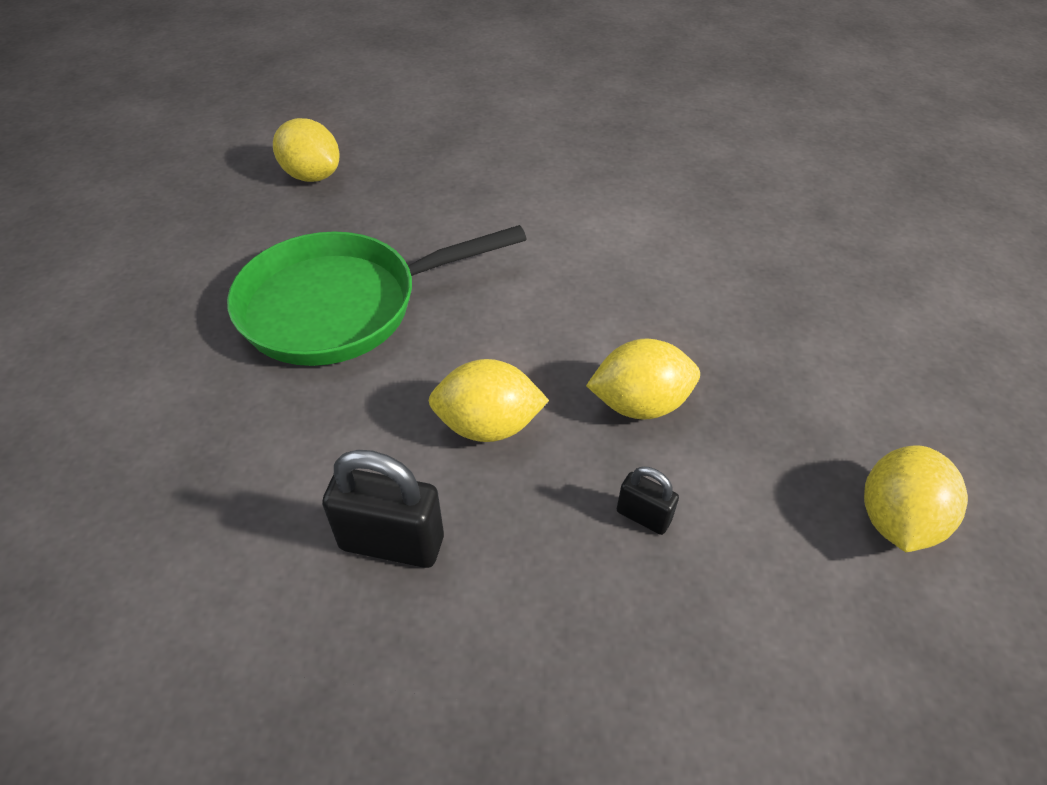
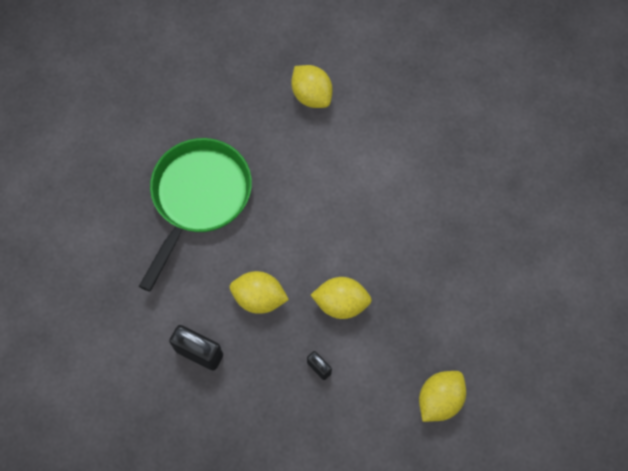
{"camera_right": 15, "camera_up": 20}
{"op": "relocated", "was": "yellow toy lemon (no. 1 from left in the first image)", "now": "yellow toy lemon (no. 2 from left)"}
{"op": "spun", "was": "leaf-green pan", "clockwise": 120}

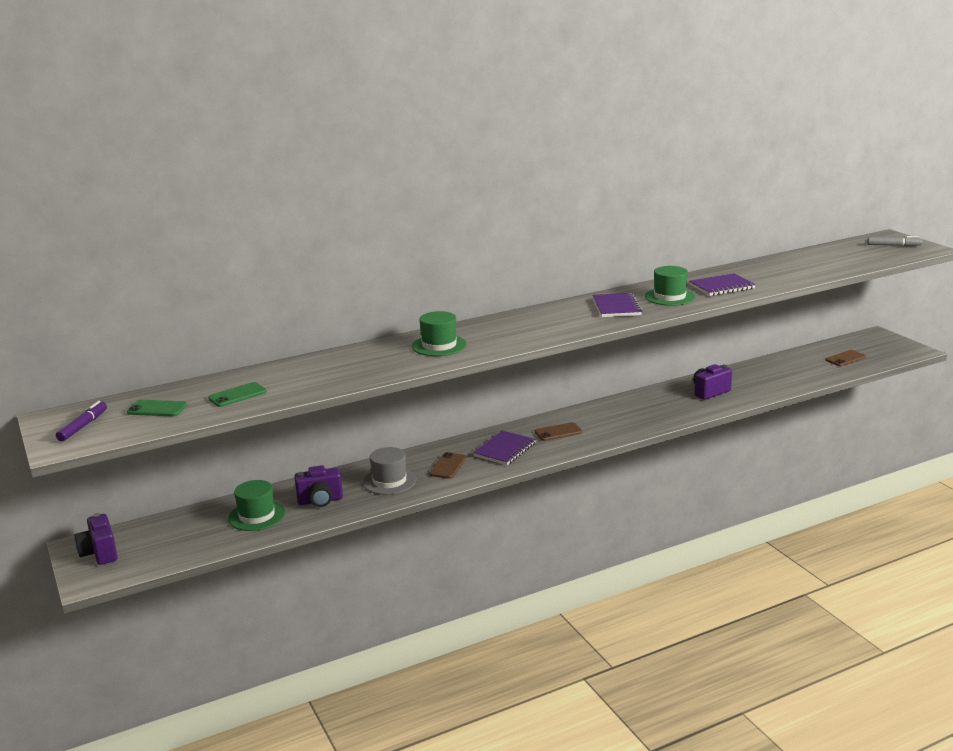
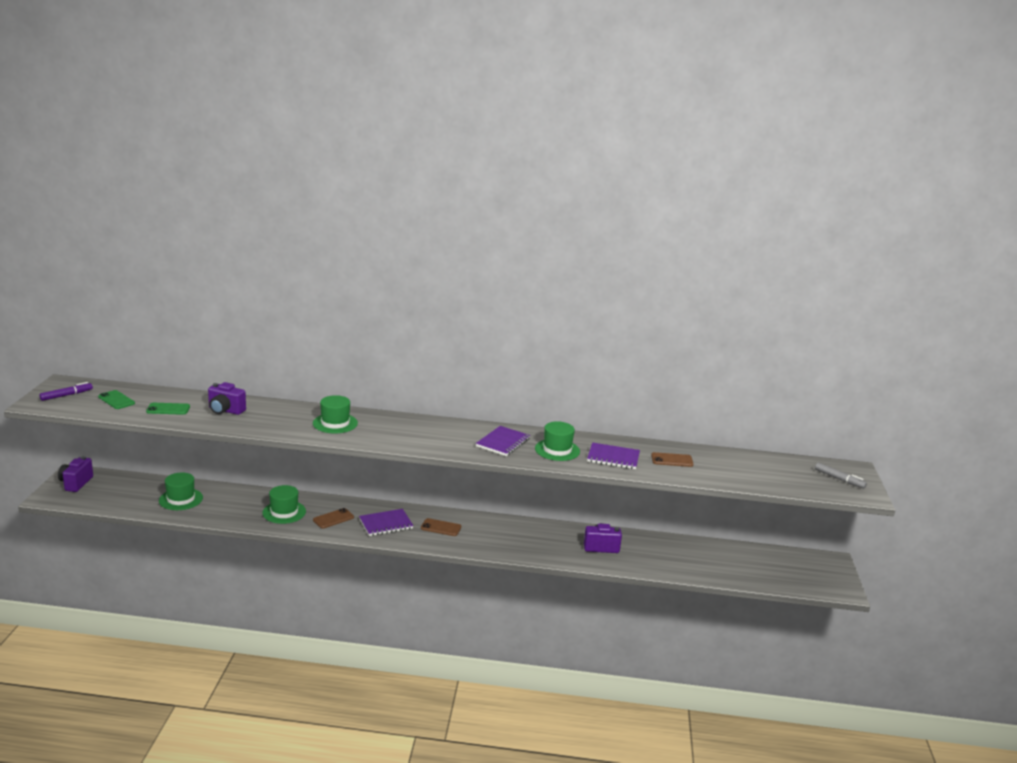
{"camera_right": 30, "camera_up": 0}
{"op": "relocated", "was": "royal purple compact camera (no. 2 from left)"}
{"op": "relocated", "was": "dark brown smartphone (no. 3 from left)"}
{"op": "colour", "was": "ash-grey top hat", "now": "leaf-green top hat (no. 2 from left)"}

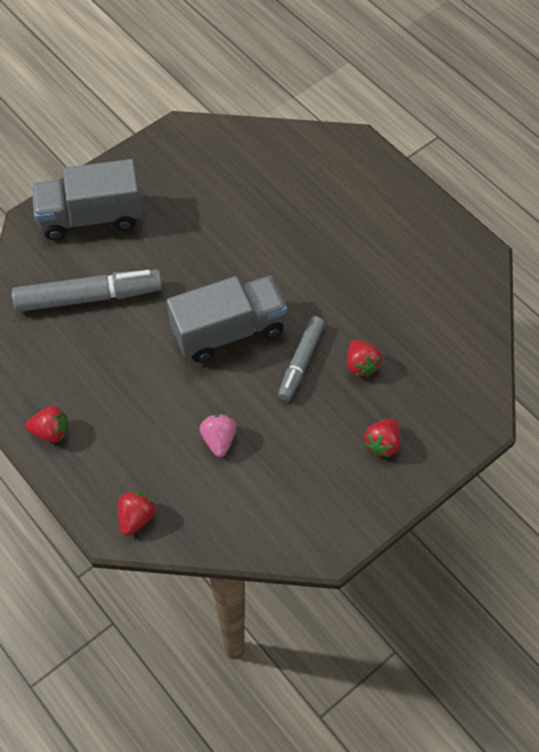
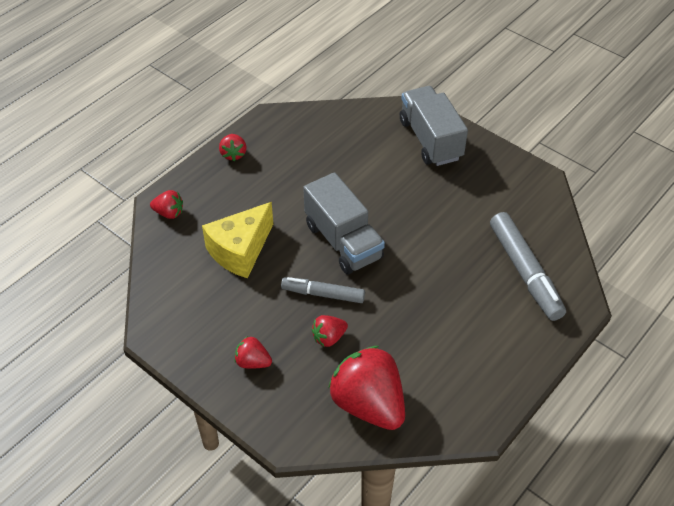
{"camera_right": 80, "camera_up": -10}
{"op": "appeared", "now": "red strawberry (no. 5 from left)"}
{"op": "relocated", "was": "ash-grey marker (no. 1 from left in the first image)", "now": "ash-grey marker (no. 2 from left)"}
{"op": "exchanged", "was": "rose-pink strawberry", "now": "yellow cheese wedge"}

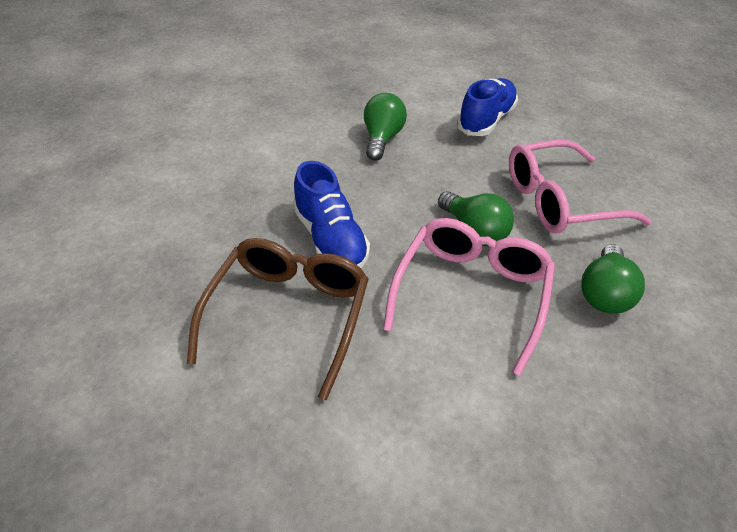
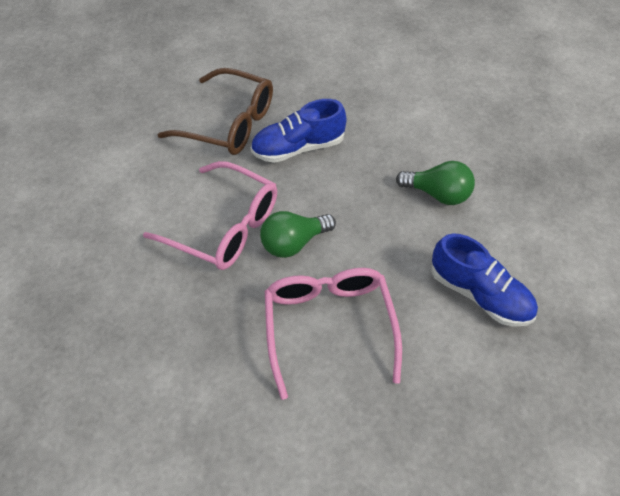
{"camera_right": 100, "camera_up": 10}
{"op": "missing", "was": "leaf-green light bulb (no. 3 from left)"}

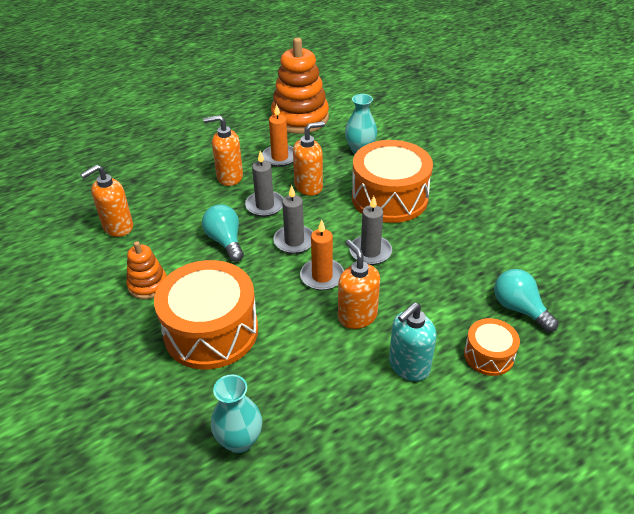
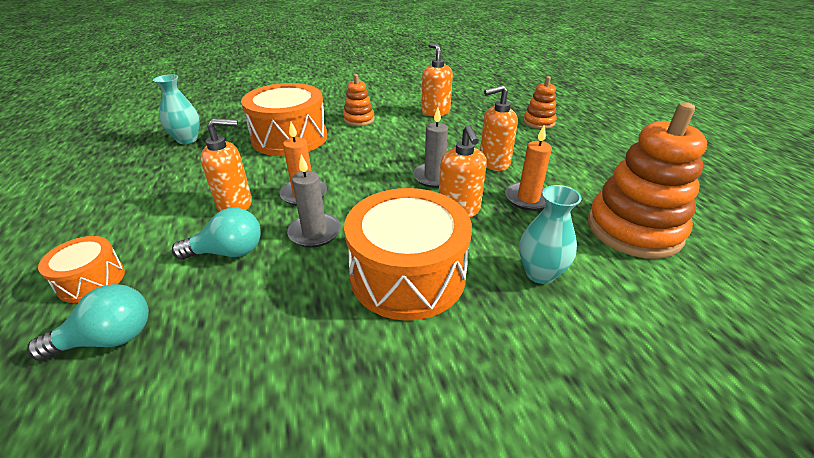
{"camera_right": 105, "camera_up": -5}
{"op": "missing", "was": "ash-grey pillar candle (no. 2 from left)"}
{"op": "missing", "was": "aqua soap dispenser"}
{"op": "appeared", "now": "orange-coloured stacking rings (no. 2 from left)"}
{"op": "relocated", "was": "aqua light bulb (no. 1 from left in the first image)", "now": "aqua light bulb (no. 2 from left)"}
{"op": "spun", "was": "orange-coloured soap dispenser (no. 2 from left in the first image)", "clockwise": -120}

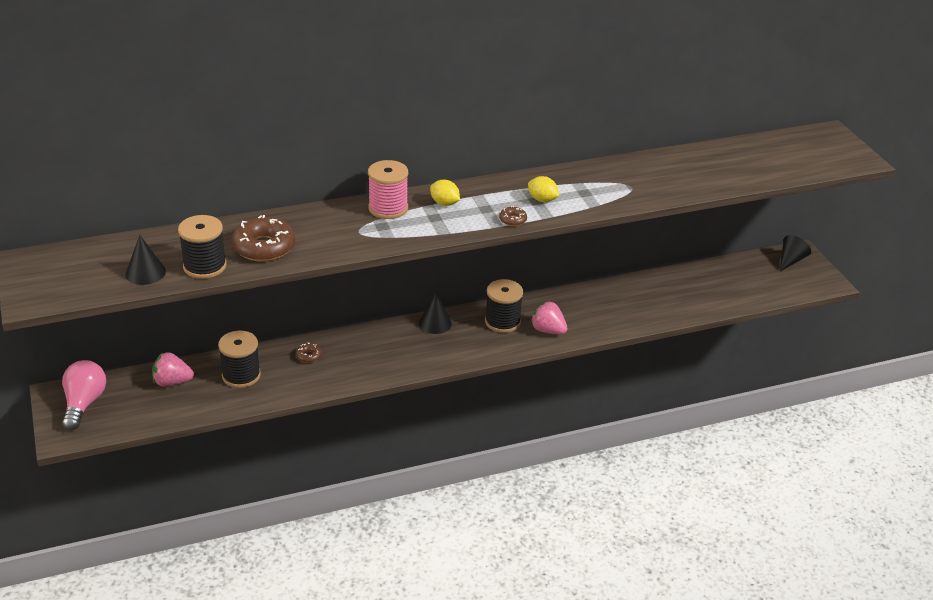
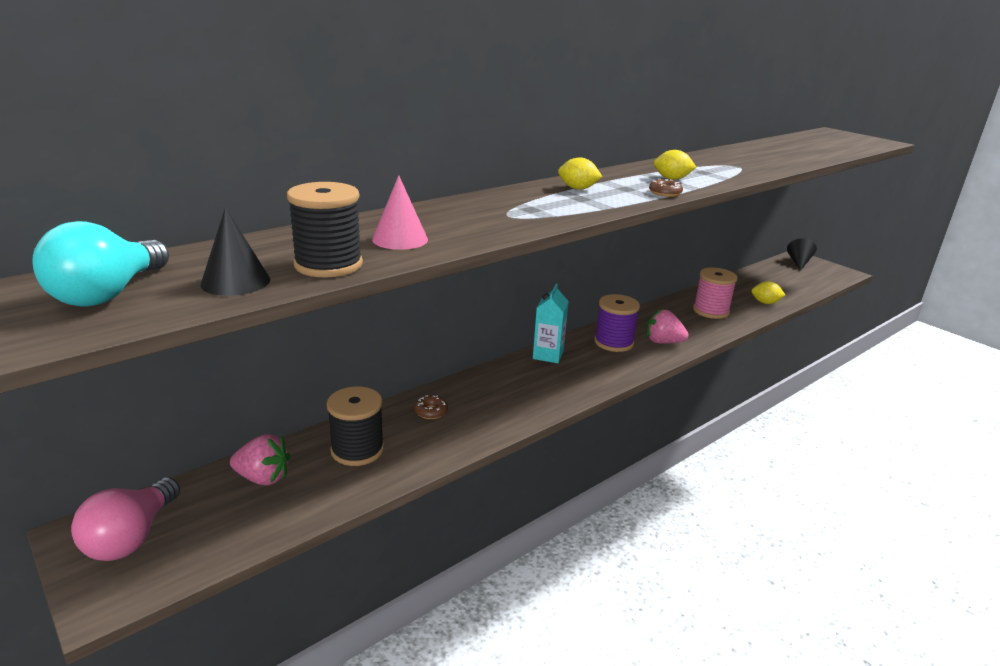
{"camera_right": -20, "camera_up": -10}
{"op": "appeared", "now": "aqua light bulb"}
{"op": "appeared", "now": "yellow toy lemon (no. 3 from left)"}
{"op": "relocated", "was": "rose-pink reel of thread"}
{"op": "exchanged", "was": "dark brown donut (no. 1 from left)", "now": "rose-pink solid cone"}
{"op": "exchanged", "was": "jet-black solid cone (no. 2 from left)", "now": "aqua juice carton"}
{"op": "colour", "was": "jet-black reel of thread (no. 3 from left)", "now": "royal purple reel of thread"}
{"op": "spun", "was": "rose-pink light bulb", "clockwise": -150}
{"op": "spun", "was": "rose-pink strawberry (no. 1 from left)", "clockwise": -150}

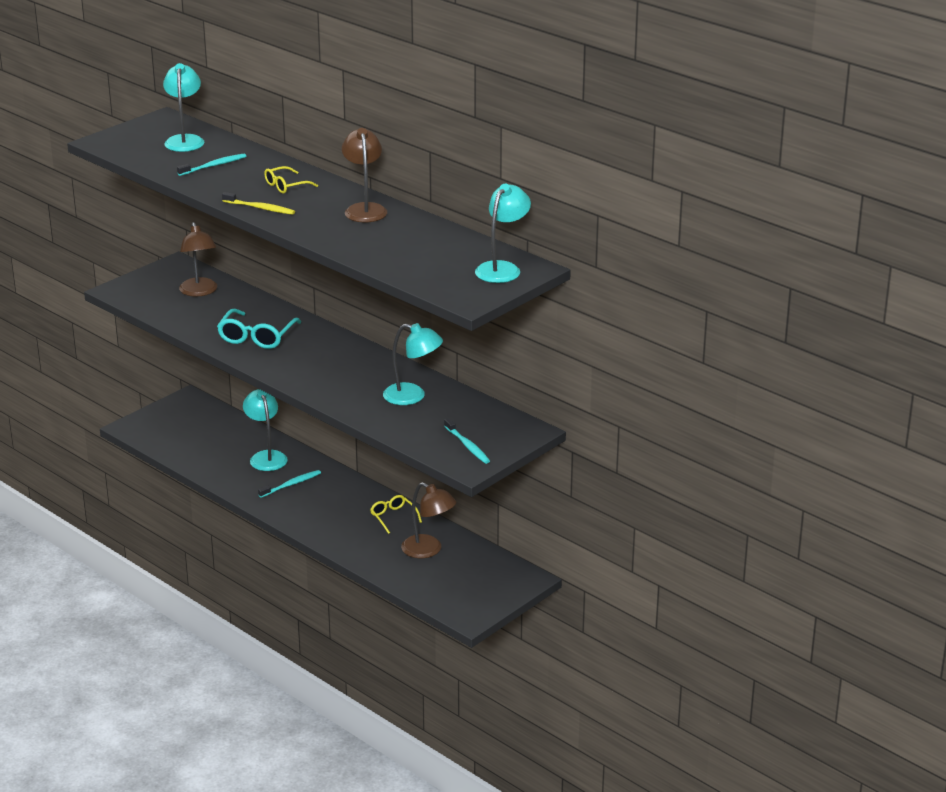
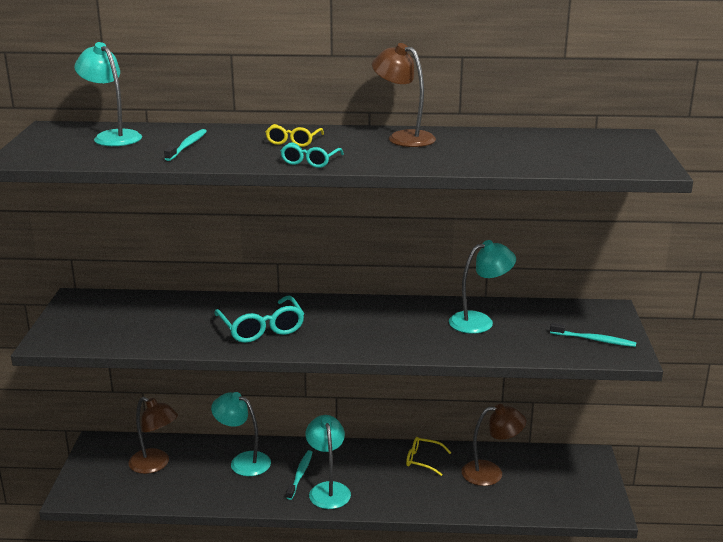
{"camera_right": -40, "camera_up": -5}
{"op": "relocated", "was": "dark brown reading lamp (no. 1 from left)"}
{"op": "relocated", "was": "aqua reading lamp (no. 4 from left in the first image)", "now": "aqua reading lamp (no. 3 from left)"}
{"op": "exchanged", "was": "yellow toothbrush", "now": "aqua glasses (no. 2 from left)"}

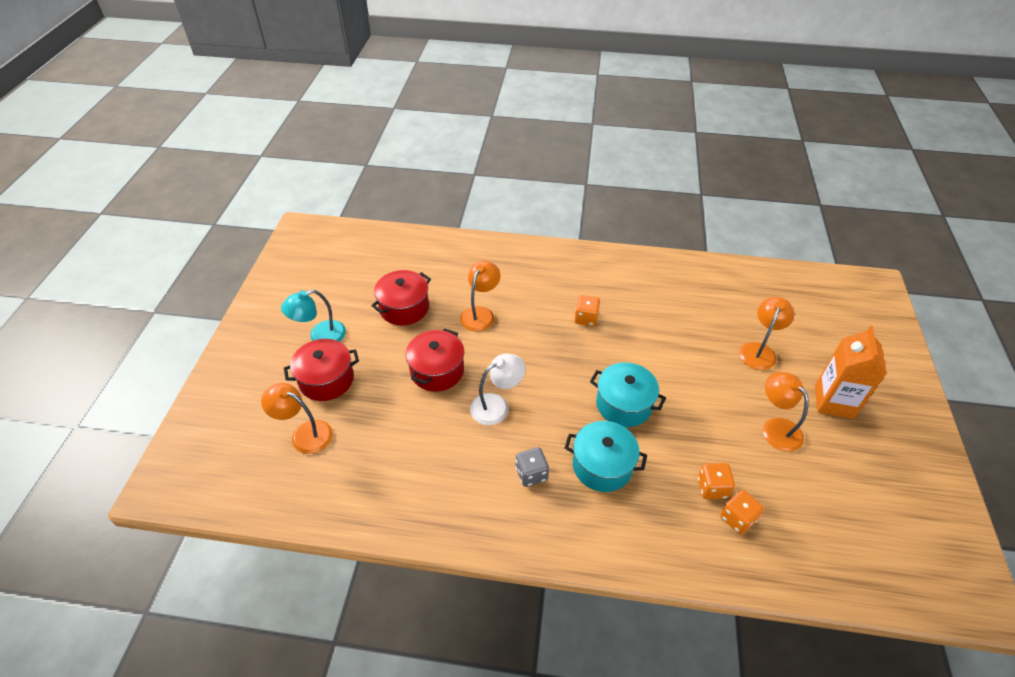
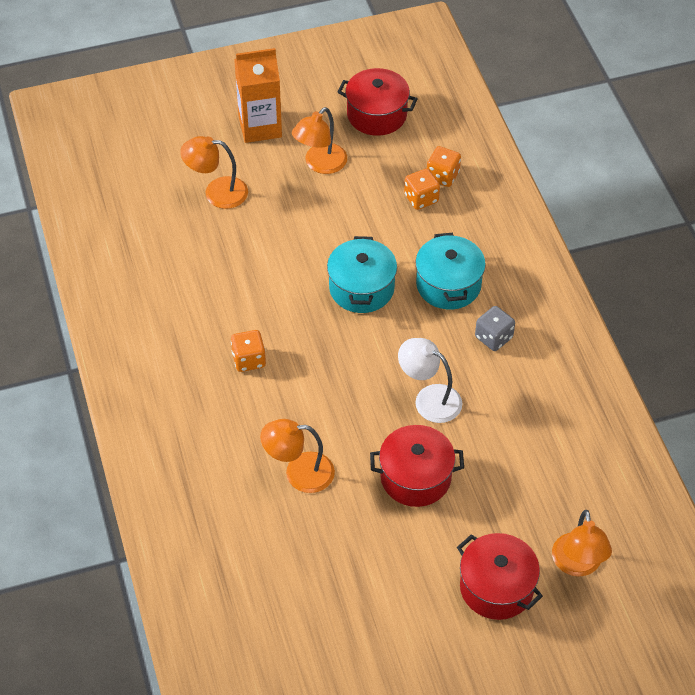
{"camera_right": -115, "camera_up": 5}
{"op": "missing", "was": "aqua reading lamp"}
{"op": "relocated", "was": "red cooking pot (no. 2 from left in the first image)", "now": "red cooking pot (no. 1 from left)"}

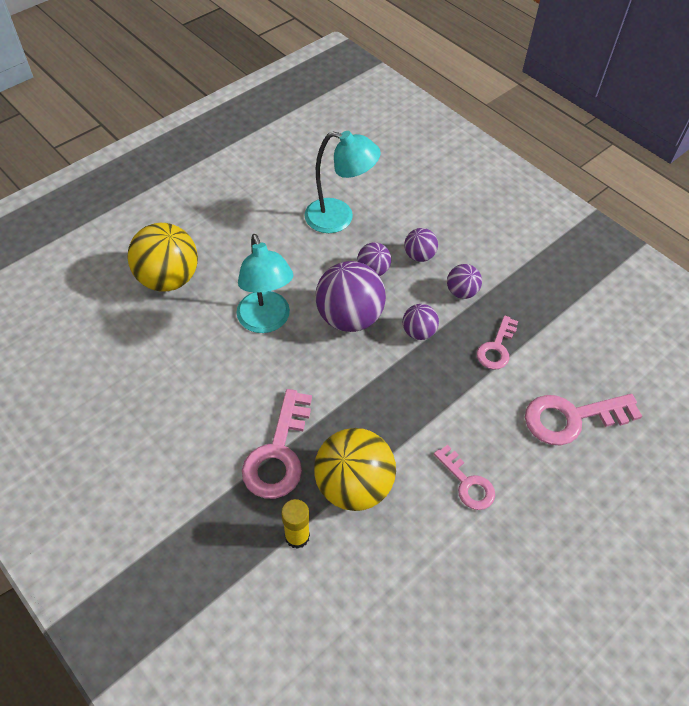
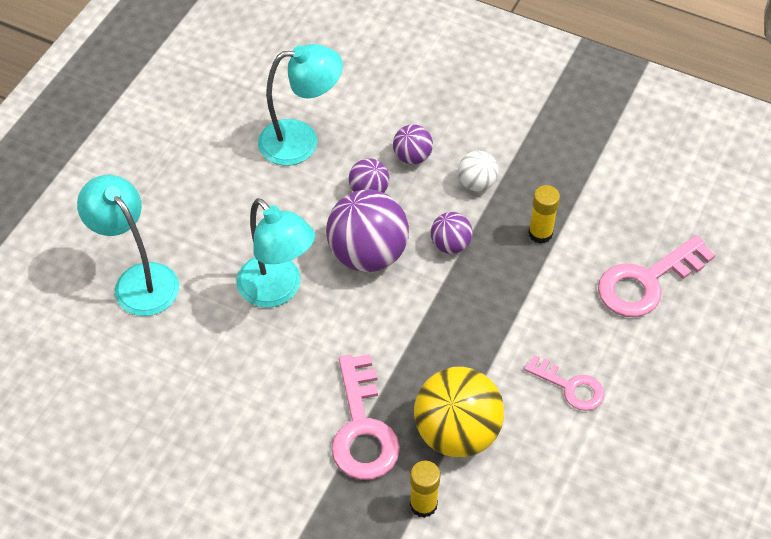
{"camera_right": -20, "camera_up": 0}
{"op": "exchanged", "was": "yellow sphere (no. 1 from left)", "now": "aqua reading lamp (no. 1 from left)"}
{"op": "exchanged", "was": "rose-pink door key (no. 3 from left)", "now": "yellow glue stick (no. 2 from left)"}
{"op": "colour", "was": "royal purple sphere (no. 5 from left)", "now": "snow-white sphere"}

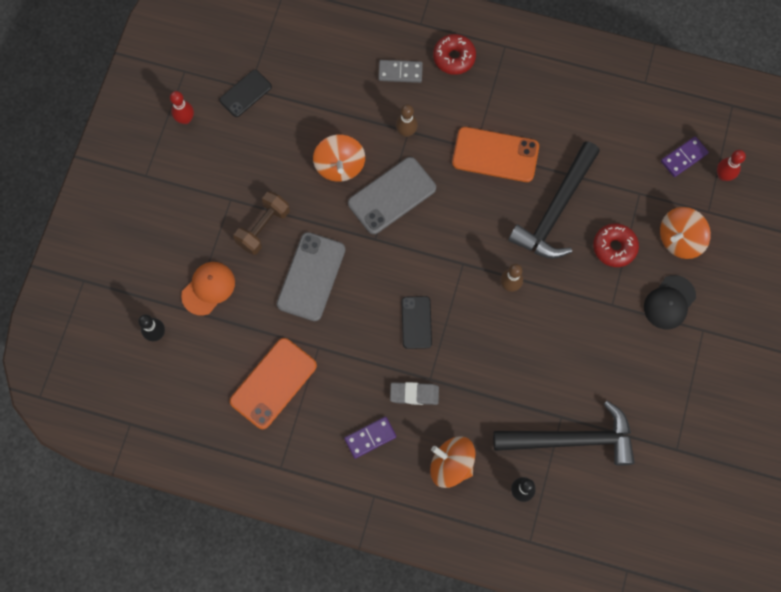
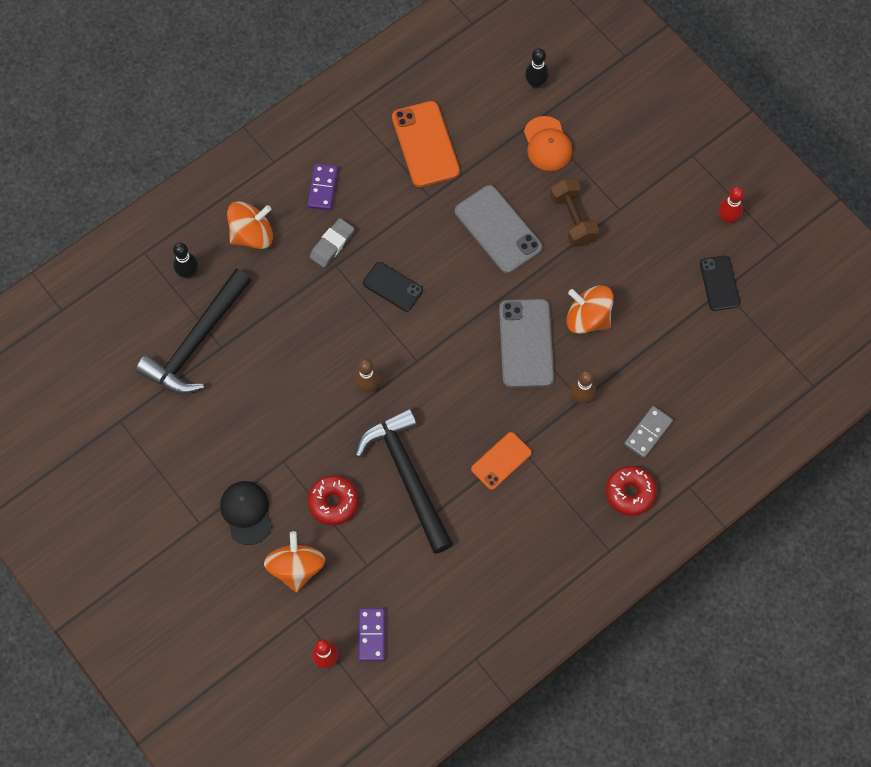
{"camera_right": 125, "camera_up": -5}
{"op": "size", "was": "orange-coloured smartphone (no. 2 from left)", "ratio": 0.62}

